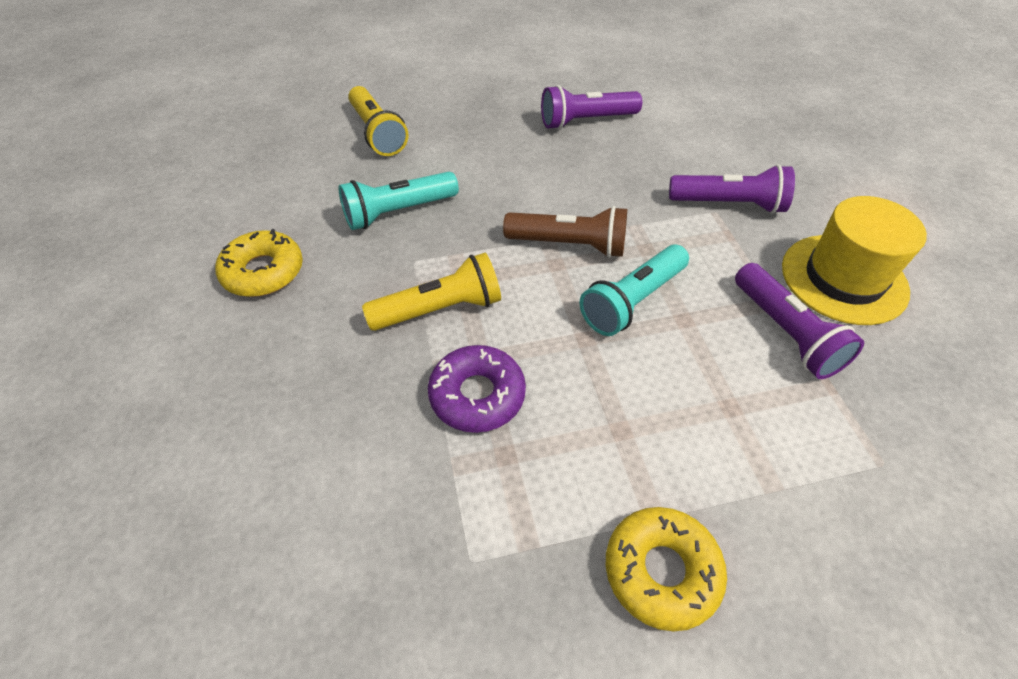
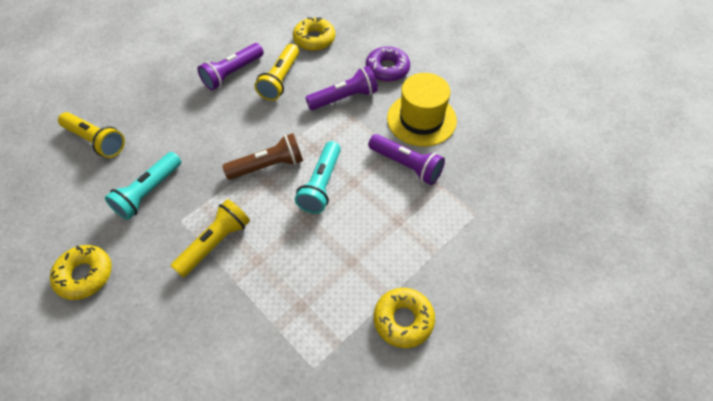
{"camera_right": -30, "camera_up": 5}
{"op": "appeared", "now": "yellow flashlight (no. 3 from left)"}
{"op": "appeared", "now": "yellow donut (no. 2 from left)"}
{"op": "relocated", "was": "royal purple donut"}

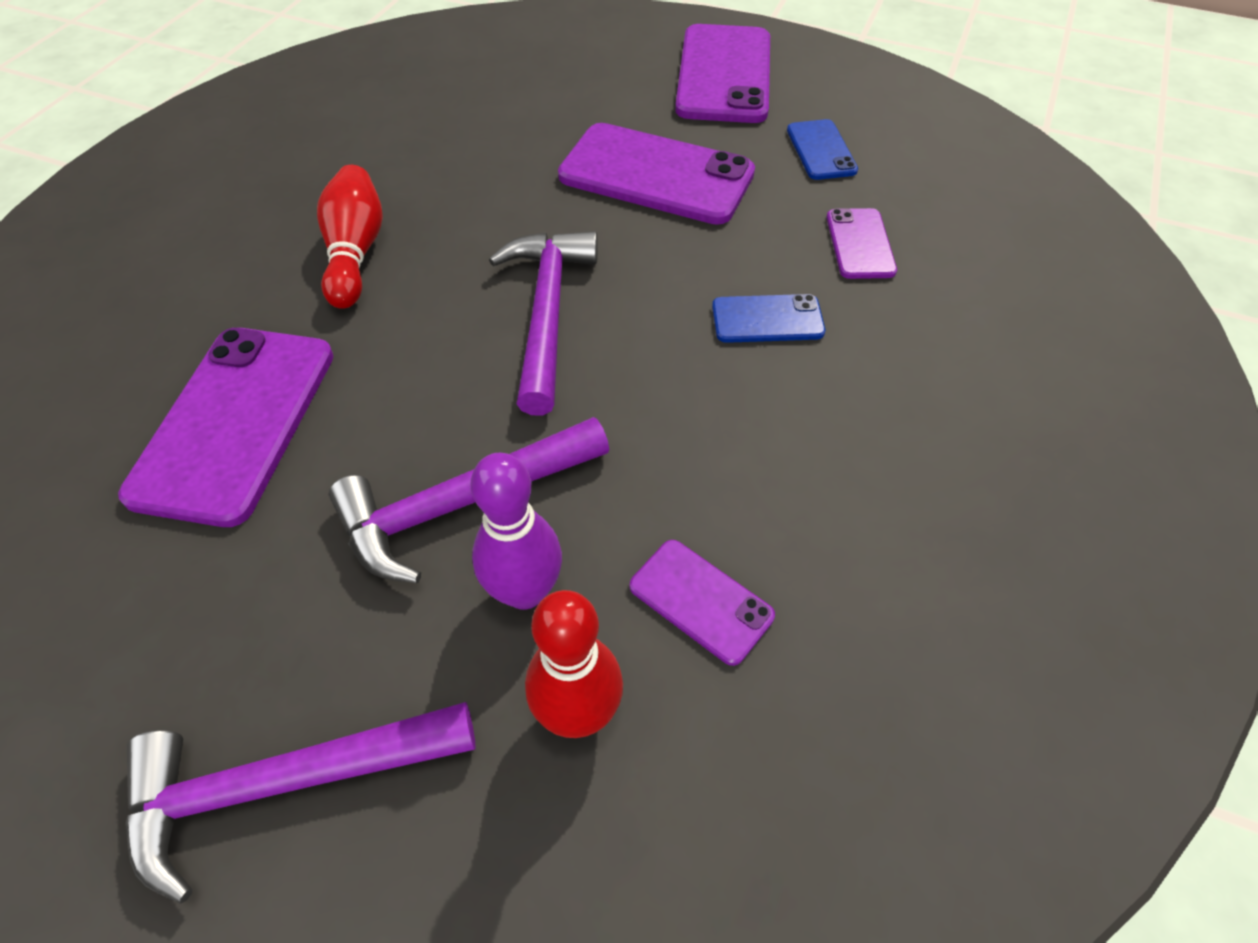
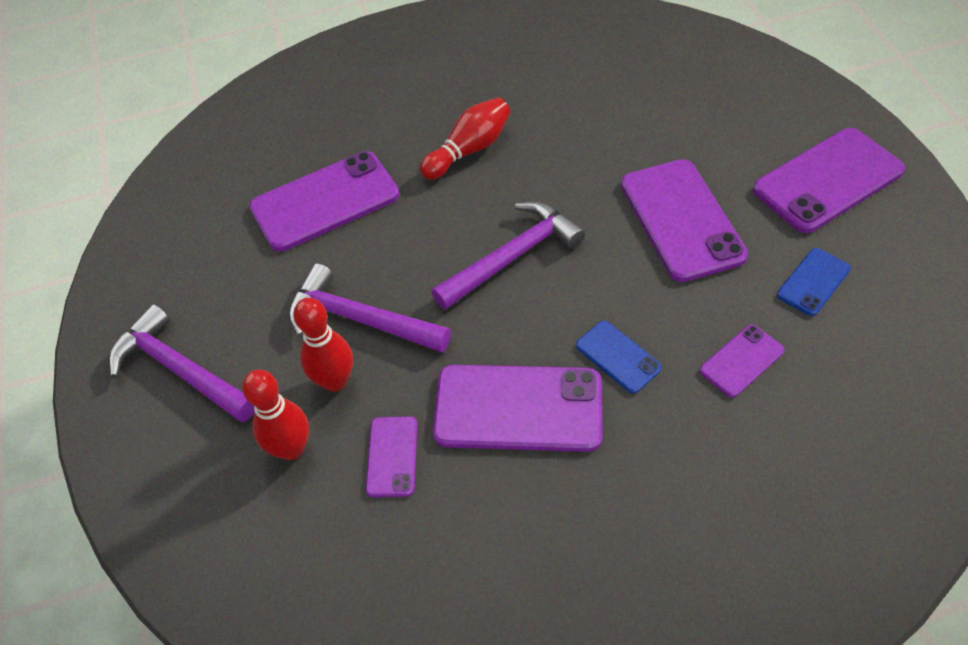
{"camera_right": 55, "camera_up": 0}
{"op": "appeared", "now": "royal purple smartphone (no. 3 from left)"}
{"op": "colour", "was": "royal purple tenpin", "now": "red tenpin (no. 2 from left)"}

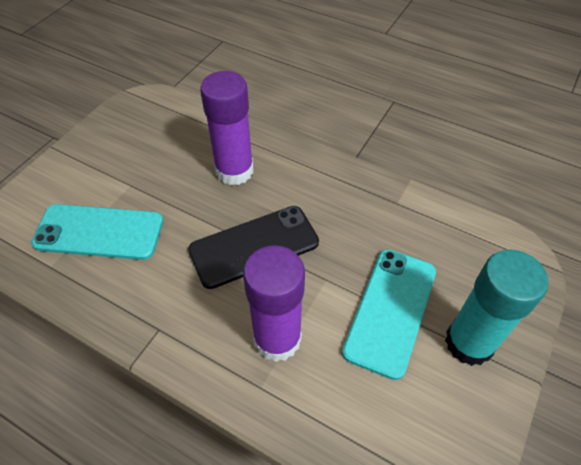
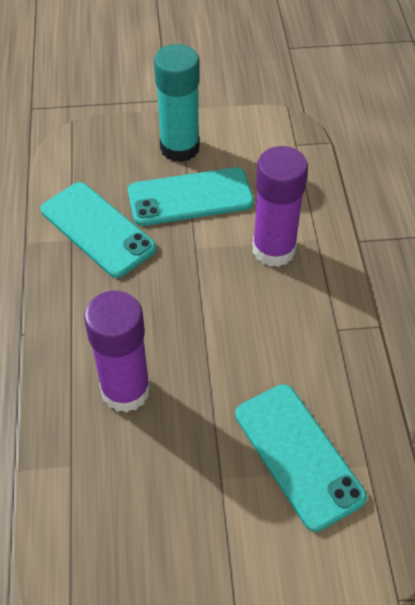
{"camera_right": -125, "camera_up": 0}
{"op": "missing", "was": "jet-black smartphone"}
{"op": "appeared", "now": "aqua smartphone (no. 1 from left)"}

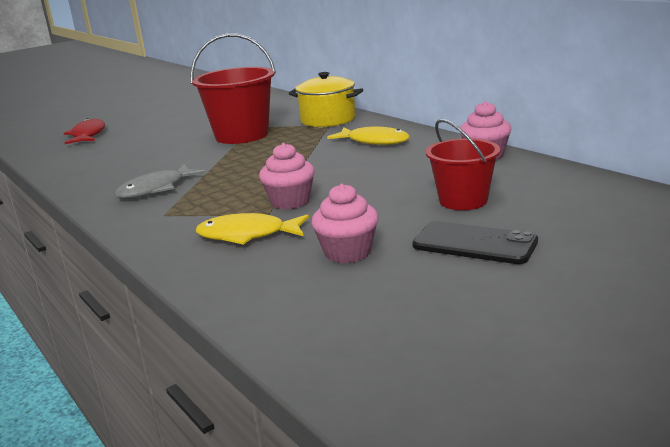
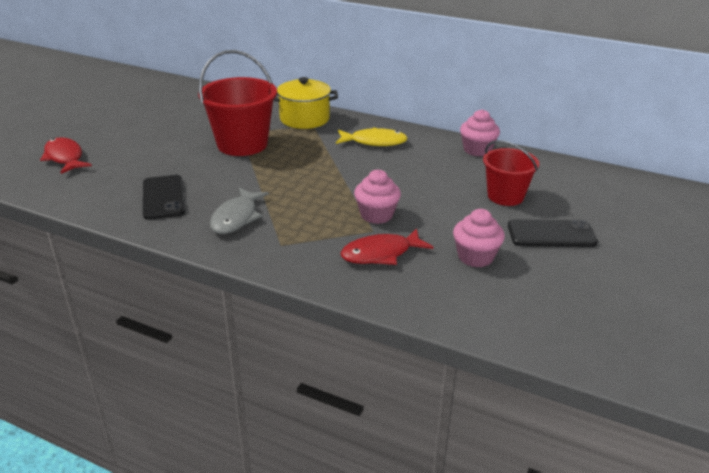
{"camera_right": -30, "camera_up": 10}
{"op": "appeared", "now": "jet-black smartphone (no. 1 from left)"}
{"op": "colour", "was": "yellow toy fish (no. 1 from left)", "now": "red toy fish (no. 2 from left)"}

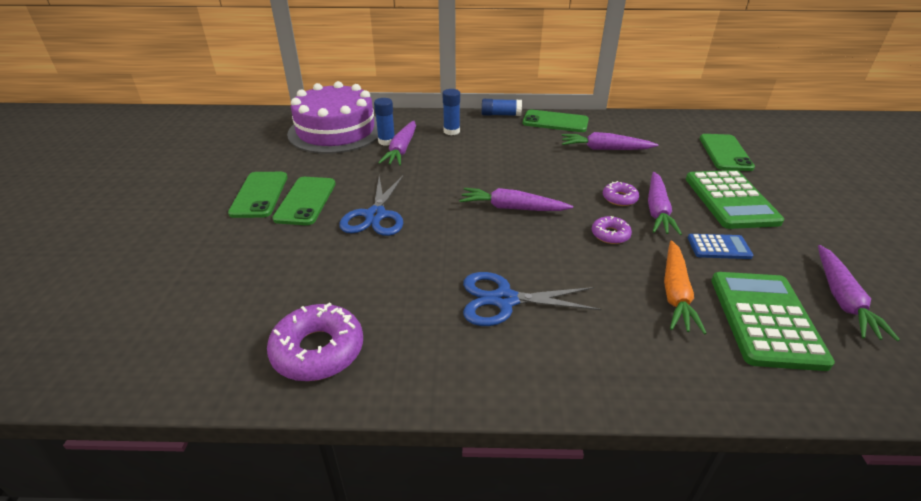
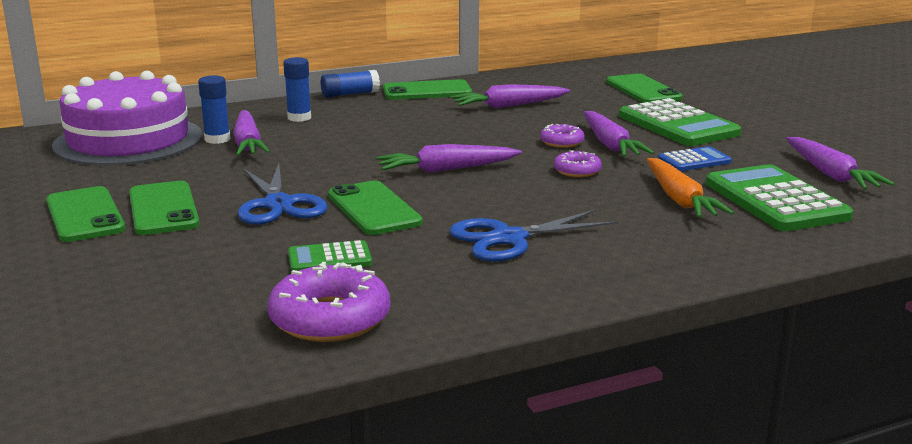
{"camera_right": -25, "camera_up": -15}
{"op": "appeared", "now": "leaf-green adding machine (no. 1 from left)"}
{"op": "appeared", "now": "leaf-green smartphone (no. 3 from left)"}

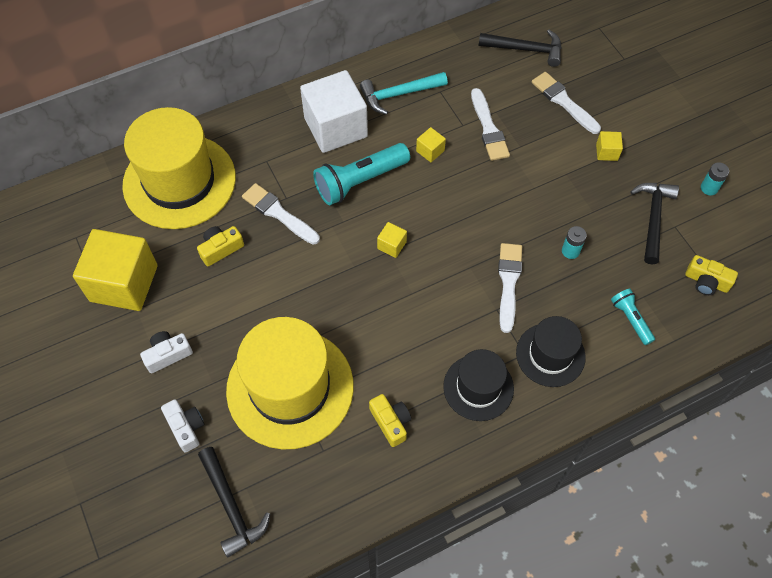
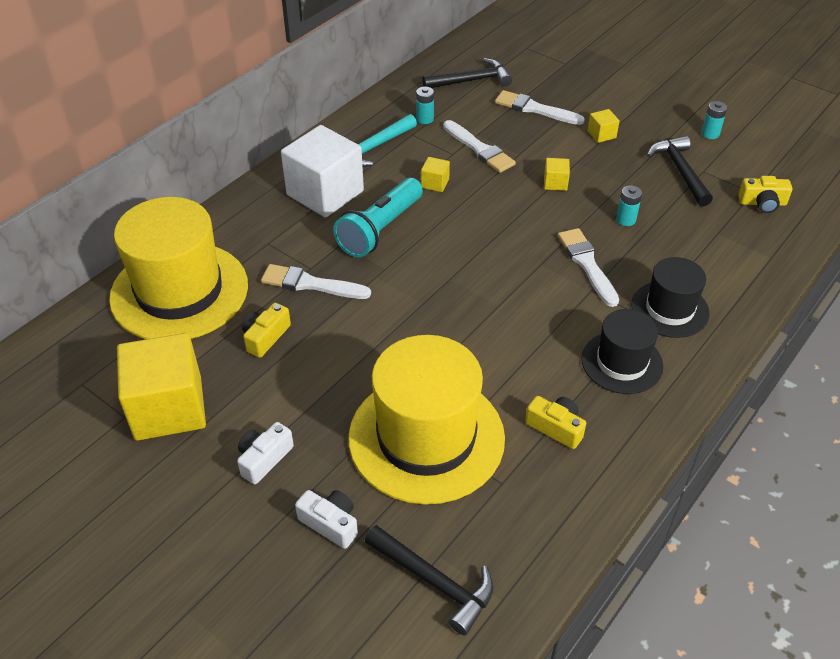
{"camera_right": -25, "camera_up": -15}
{"op": "missing", "was": "aqua flashlight (no. 2 from left)"}
{"op": "appeared", "now": "aqua AA battery (no. 1 from left)"}
{"op": "relocated", "was": "yellow block (no. 2 from left in the first image)", "now": "yellow block (no. 3 from left)"}

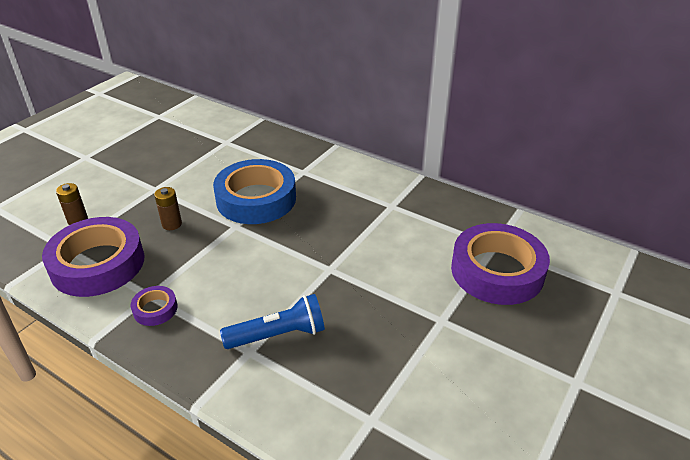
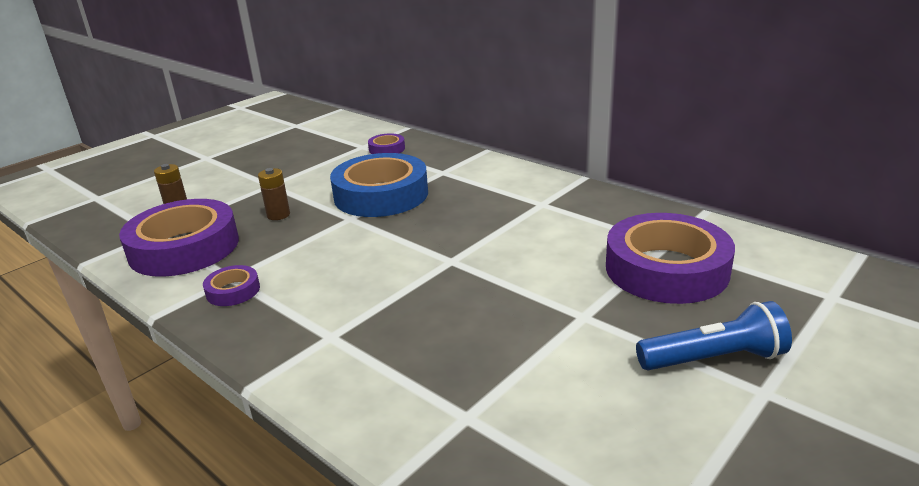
{"camera_right": 10, "camera_up": -10}
{"op": "appeared", "now": "royal purple tape (no. 3 from left)"}
{"op": "relocated", "was": "royal blue flashlight"}

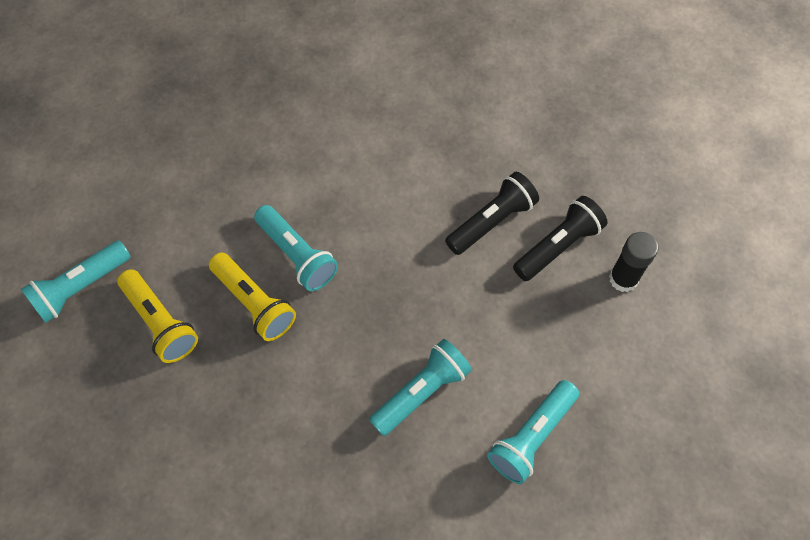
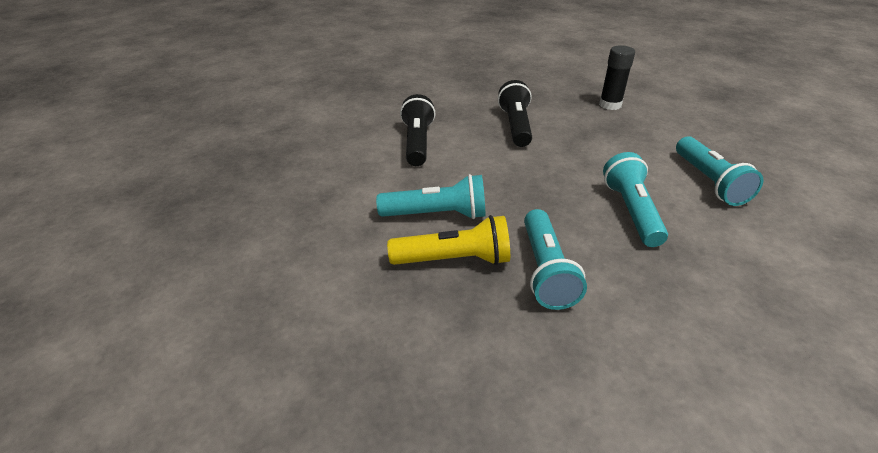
{"camera_right": -50, "camera_up": -25}
{"op": "missing", "was": "yellow flashlight (no. 1 from left)"}
{"op": "relocated", "was": "aqua flashlight (no. 1 from left in the first image)", "now": "aqua flashlight (no. 2 from left)"}
{"op": "relocated", "was": "jet-black flashlight (no. 2 from left in the first image)", "now": "jet-black flashlight (no. 1 from left)"}

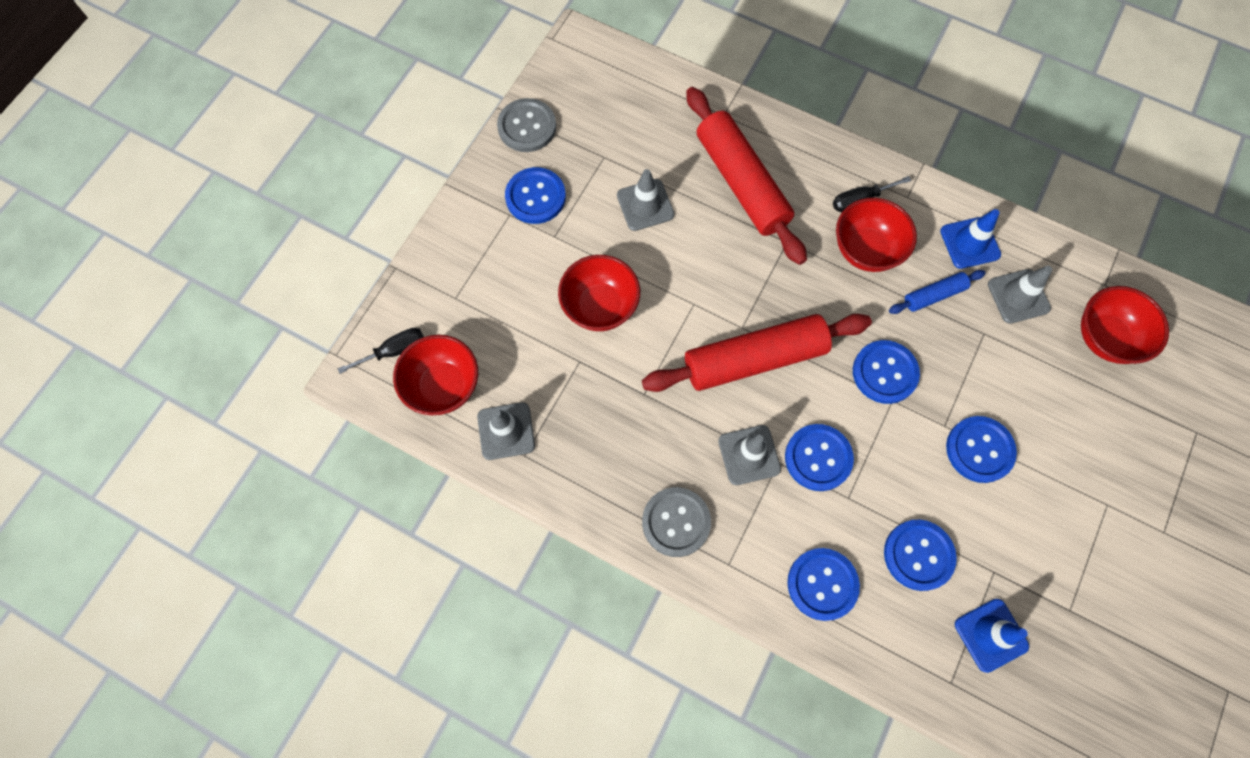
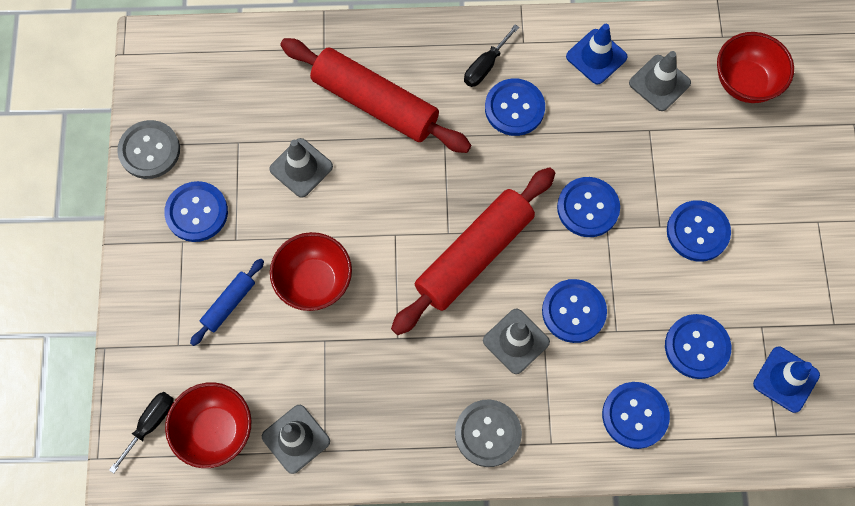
{"camera_right": -30, "camera_up": 0}
{"op": "relocated", "was": "royal blue rolling pin"}
{"op": "exchanged", "was": "red deep dish (no. 3 from left)", "now": "royal blue sewing button (no. 2 from left)"}

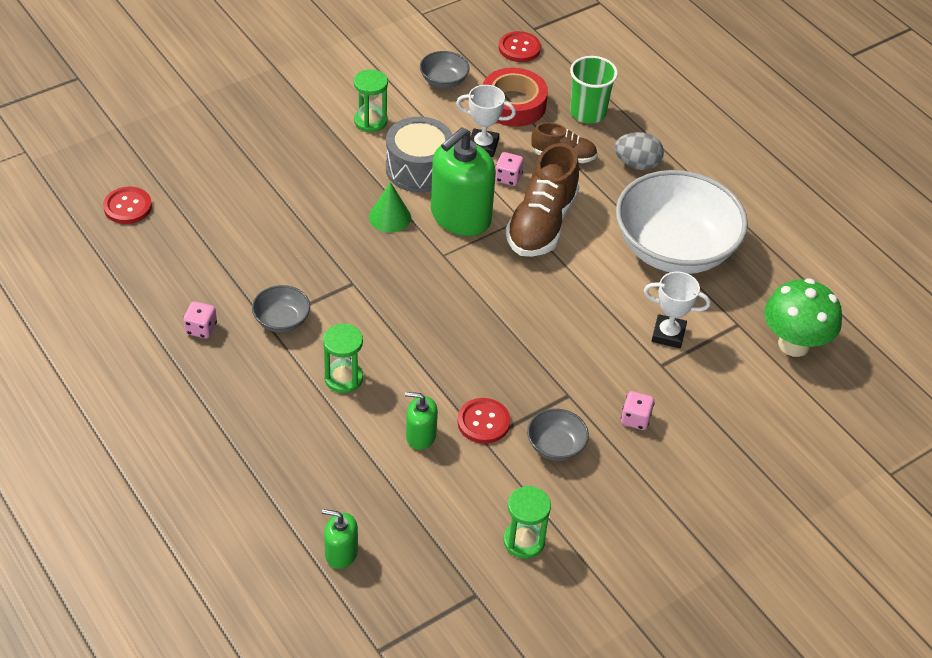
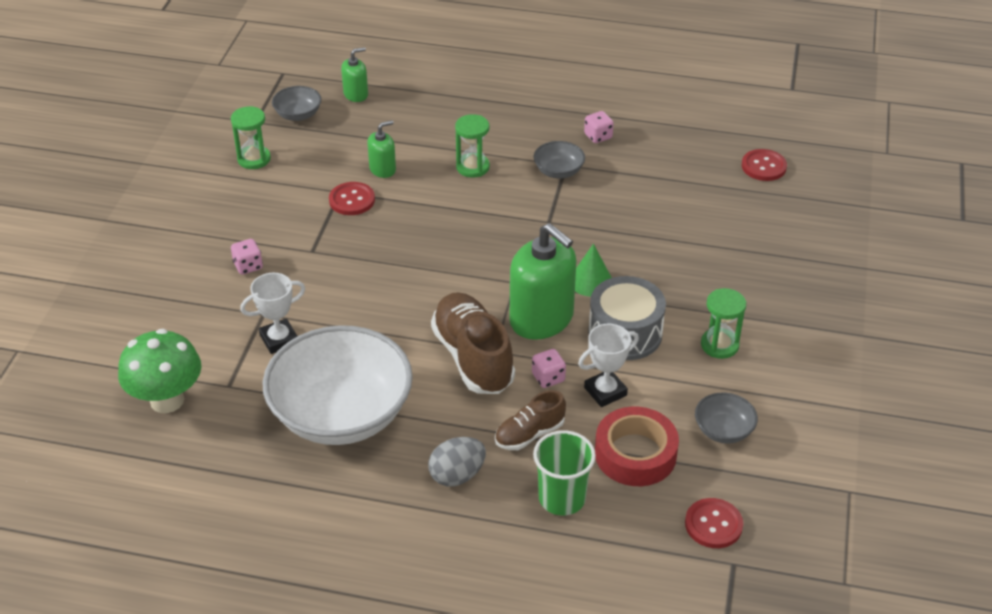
{"camera_right": 140, "camera_up": -5}
{"op": "relocated", "was": "ash-grey deep dish (no. 3 from left in the first image)", "now": "ash-grey deep dish (no. 1 from left)"}
{"op": "spun", "was": "leaf-green soap dispenser (no. 3 from left)", "clockwise": 135}

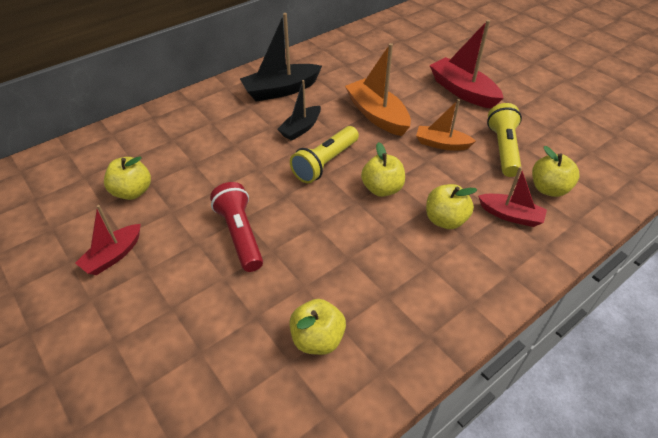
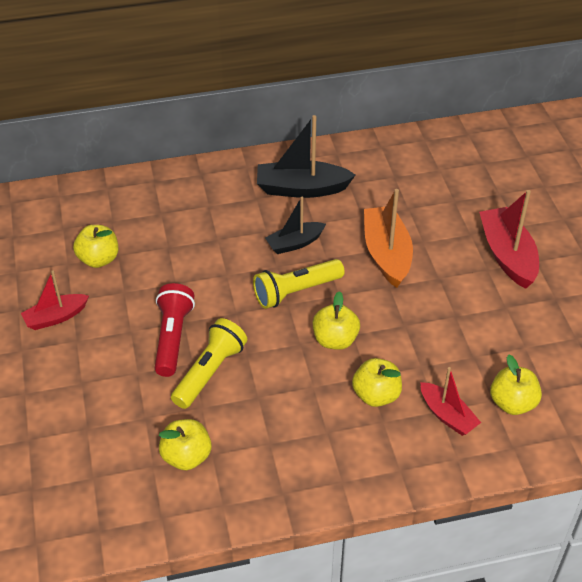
{"camera_right": 25, "camera_up": 0}
{"op": "missing", "was": "orange-coloured toy boat (no. 2 from left)"}
{"op": "relocated", "was": "yellow flashlight (no. 2 from left in the first image)", "now": "yellow flashlight (no. 1 from left)"}

